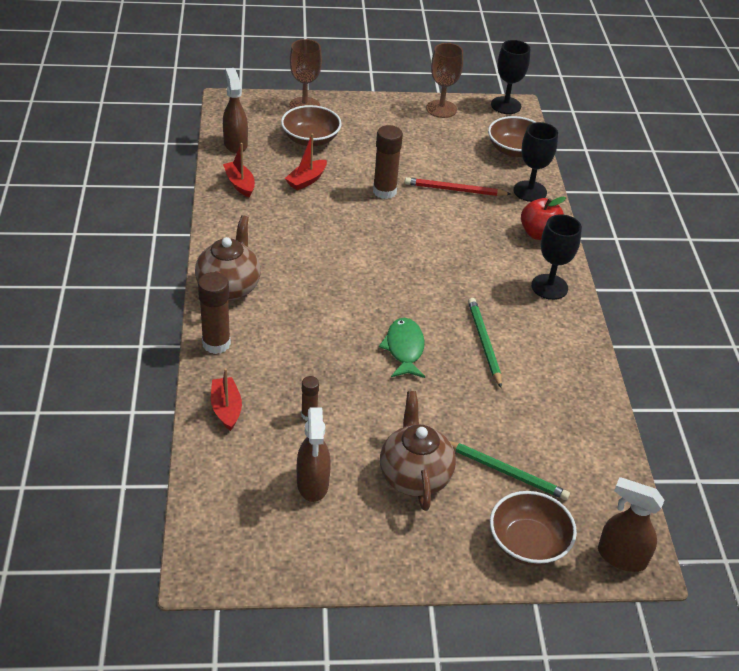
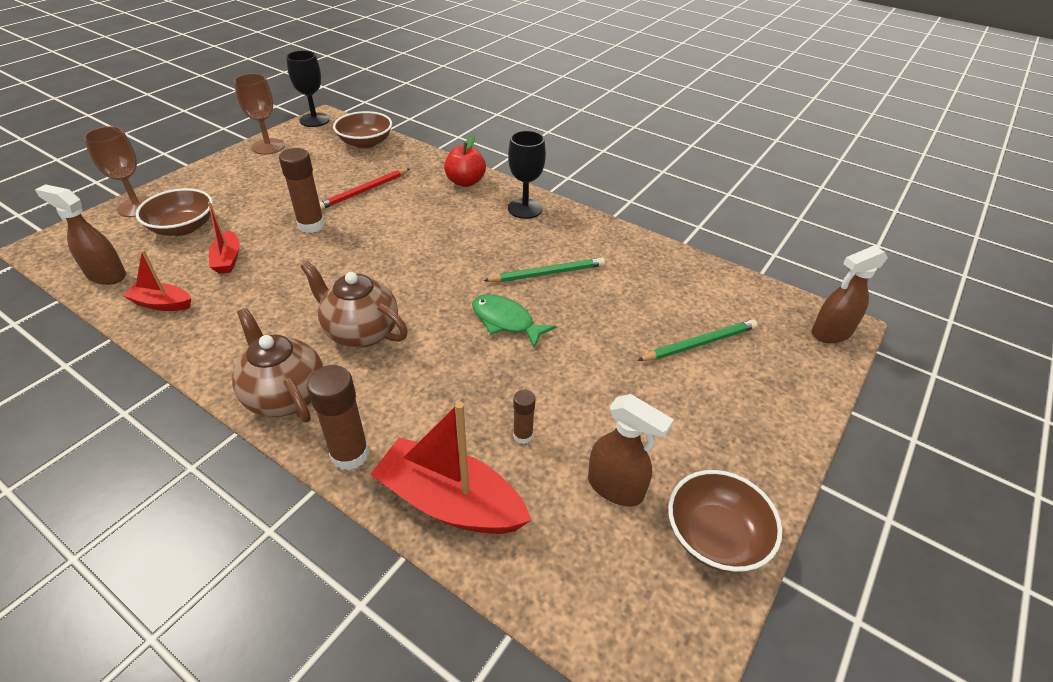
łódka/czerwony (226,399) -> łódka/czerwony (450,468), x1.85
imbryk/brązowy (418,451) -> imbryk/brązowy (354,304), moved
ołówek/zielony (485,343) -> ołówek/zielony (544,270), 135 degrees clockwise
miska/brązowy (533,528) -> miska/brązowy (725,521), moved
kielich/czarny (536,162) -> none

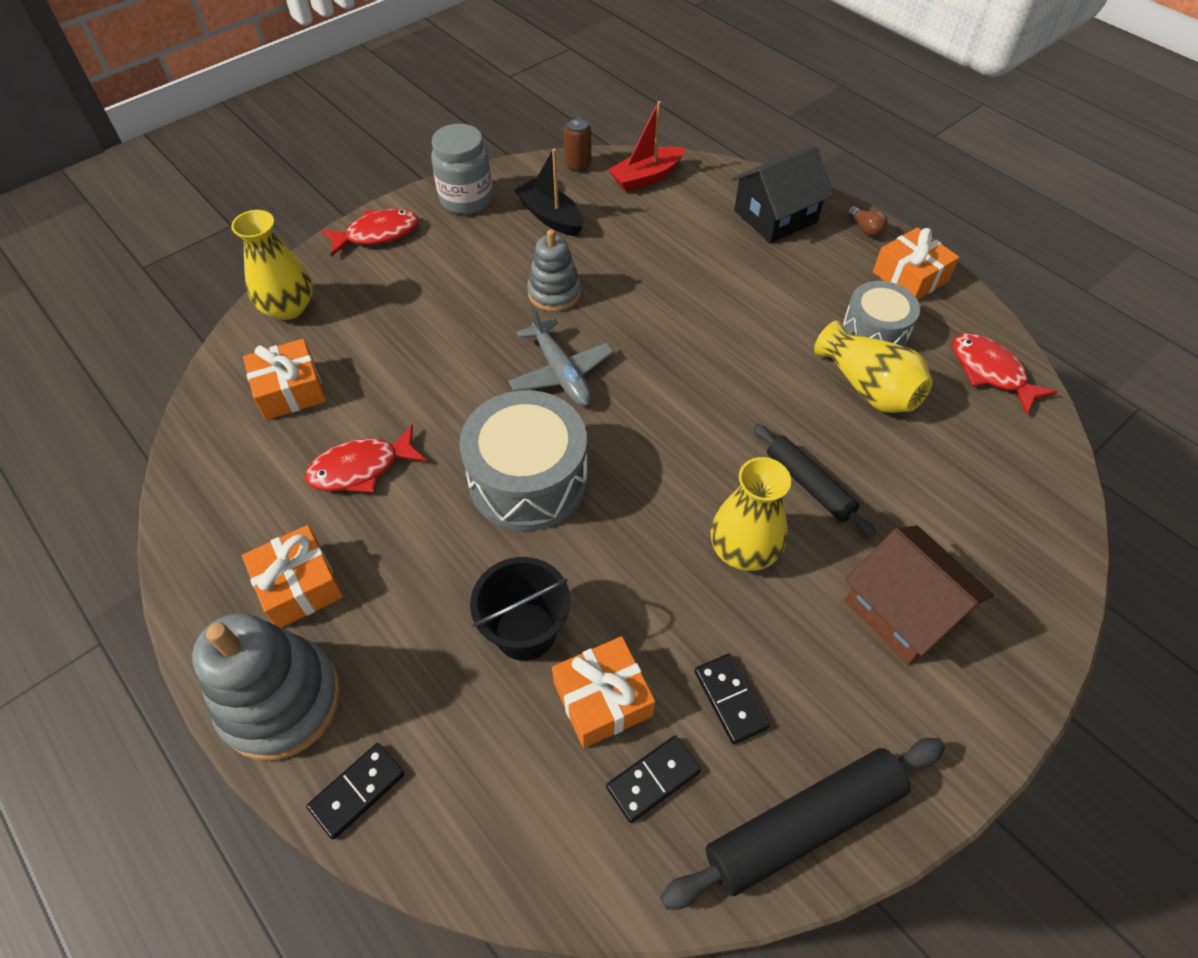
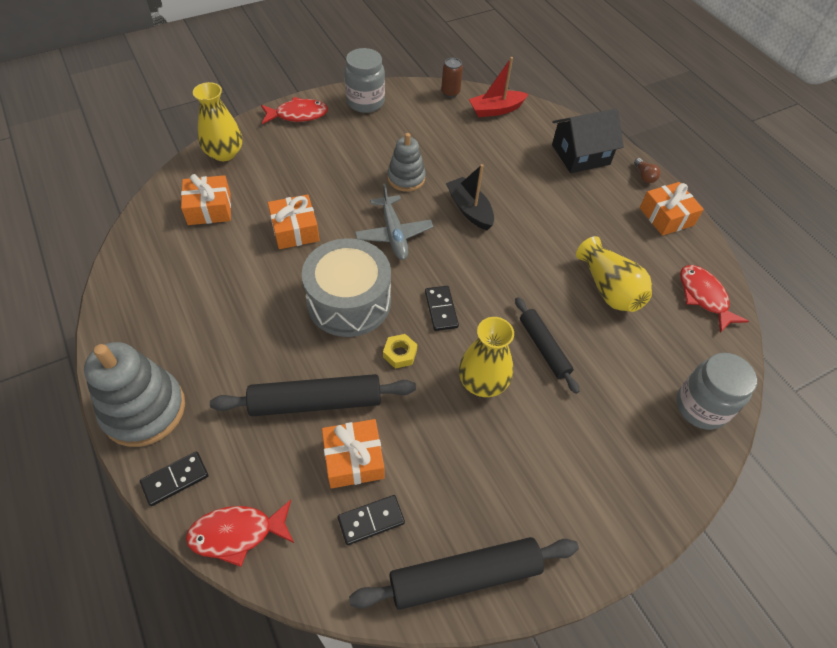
prezent/pomarańczowy (292,576) -> prezent/pomarańczowy (294,221), moved
ryba/czerwony (366,459) -> ryba/czerwony (240,533), moved
wiadro/czarny (520,609) -> wałek do ciasta/czarny (313,395)
łódka/czarny (549,192) -> łódka/czarny (470,197), moved
kostka domina/czarny (732,699) -> kostka domina/czarny (442,308), moved
bęben/szary (881,313) -> none
domek/brązowy (919,595) -> none
none -> nakrętka/żółty (400,351)
none -> słoik/szary (716,391)

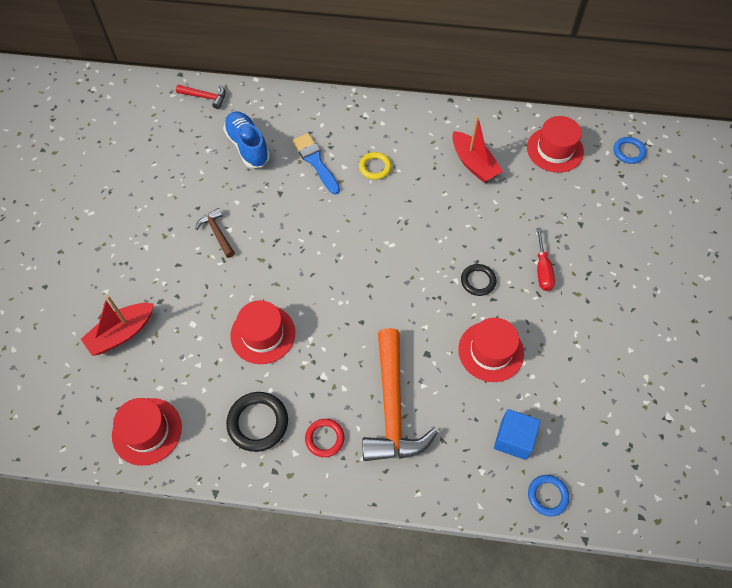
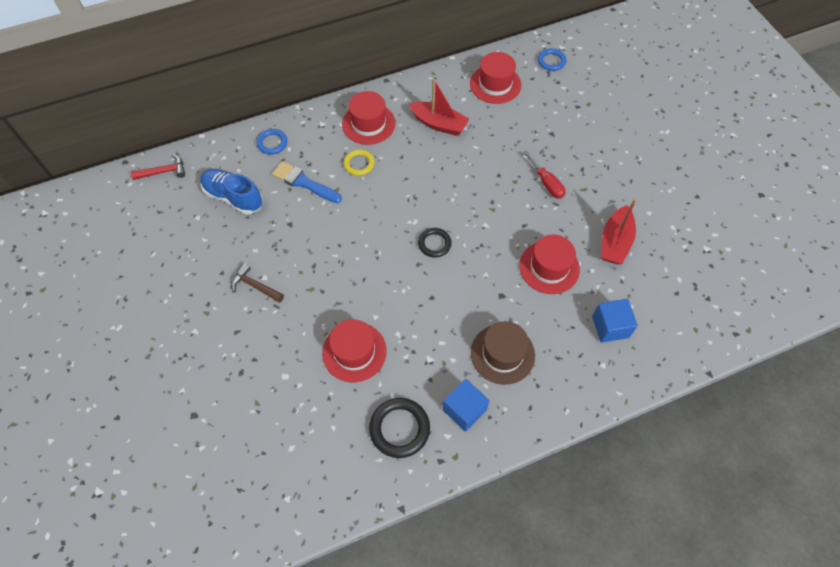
łódka/czerwony (117,325) -> łódka/czerwony (619,231), moved
kapelusz/czerwony (147,432) -> kapelusz/czerwony (368,118), moved
pierścień/czerwony (324,438) -> sześcian/niebieski (466,405)
młotek/pomarańczowy (400,394) -> kapelusz/brązowy (503,353)
pierścień/czarny (478,280) -> pierścień/czarny (435,243), moved
pierścień/niebieski (548,495) -> pierścień/niebieski (271,142), moved

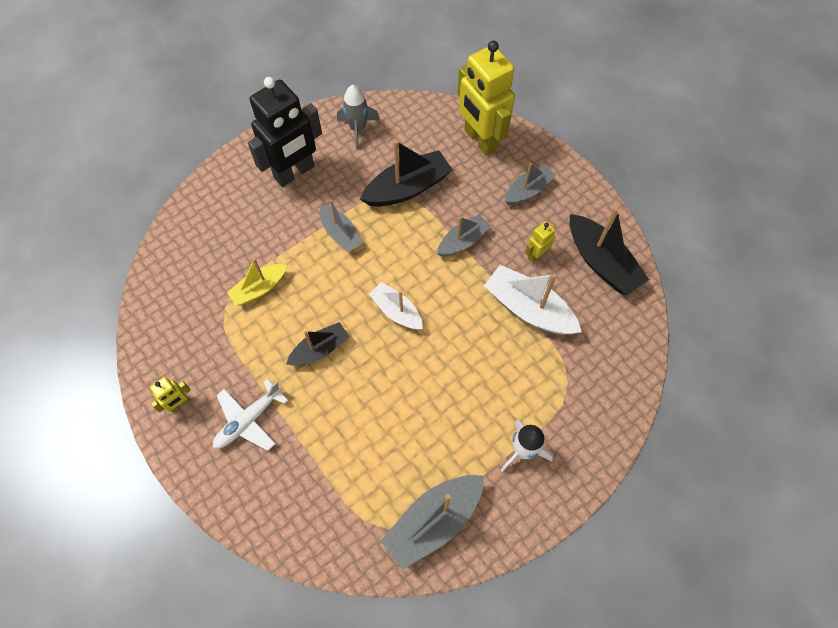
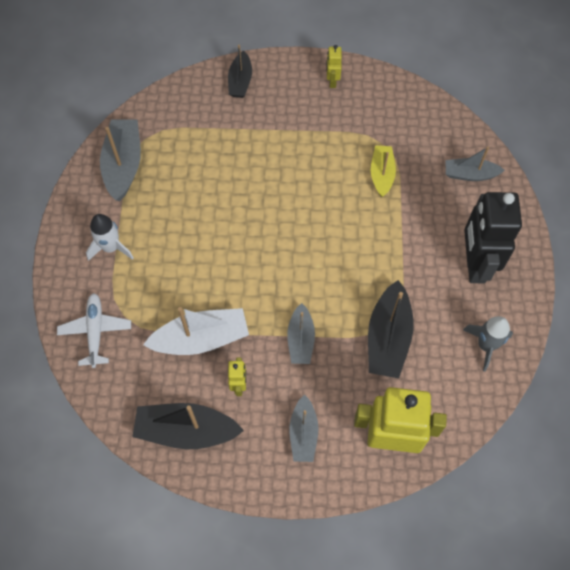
samolot/biały (250,415) -> samolot/biały (94,330), moved
łódka/czarny (318,344) -> łódka/czarny (240,71), moved
łódka/szary (341,226) -> łódka/szary (475,164), moved
łódka/biały (396,306) -> none

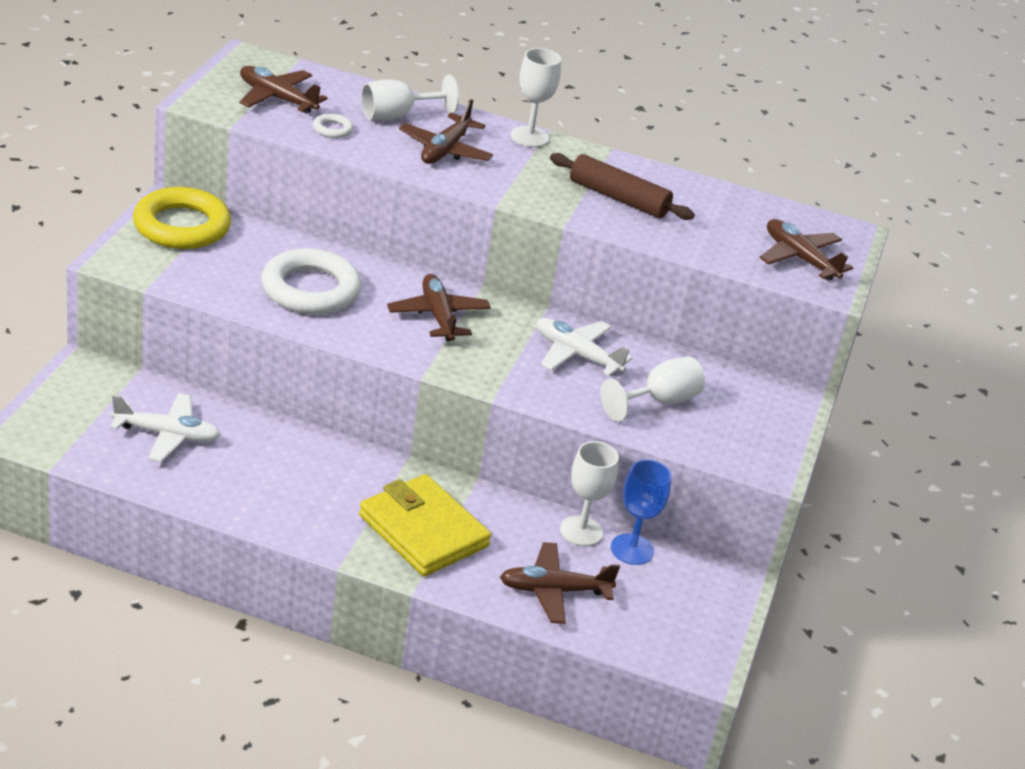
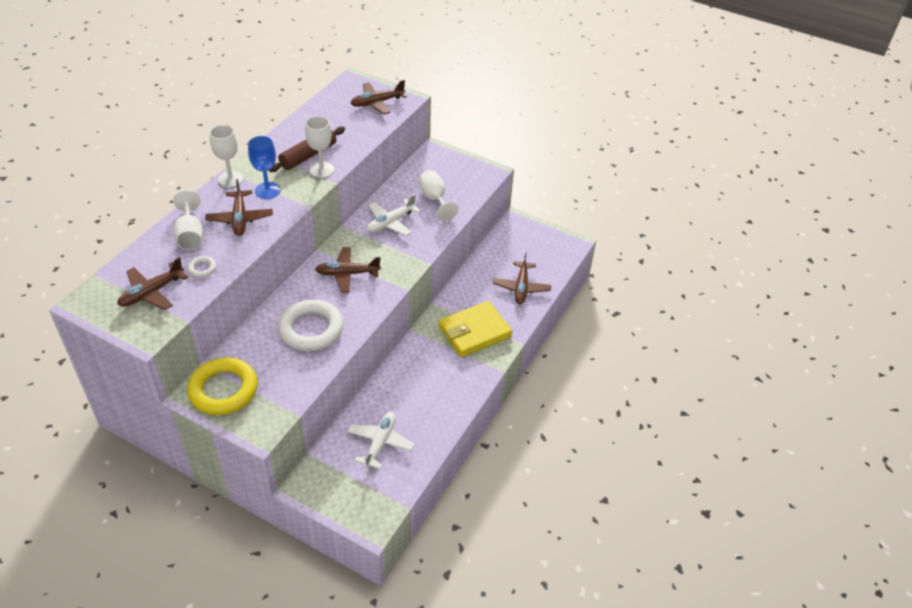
samolot/brązowy (446,131) -> samolot/brązowy (239,207), 45 degrees clockwise
kielich/biały (589,493) -> kielich/biały (319,147), moved
kielich/niebieski (641,512) -> kielich/niebieski (264,167), moved

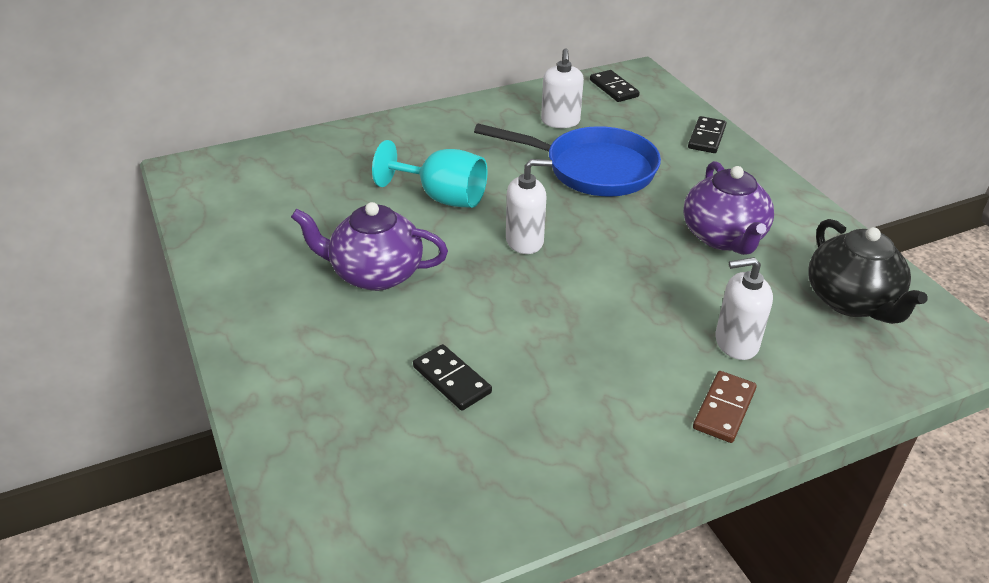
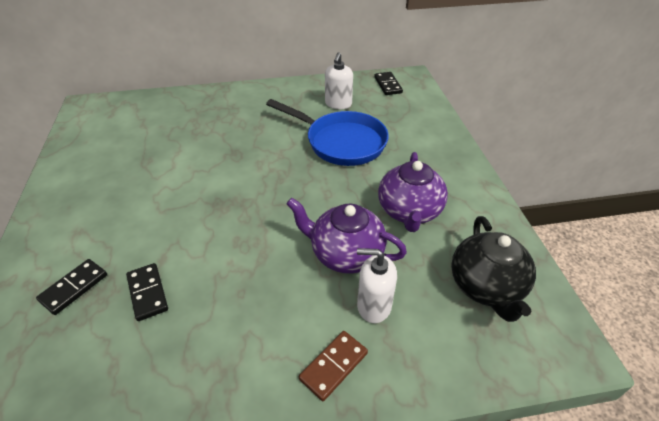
imbryk/fioletowy (369,246) -> imbryk/fioletowy (346,236), moved
kielich/turkusowy (429,174) -> none
dozownik mydła/biały (529,206) -> none
kostka domina/czarny (707,134) -> kostka domina/czarny (71,287), moved

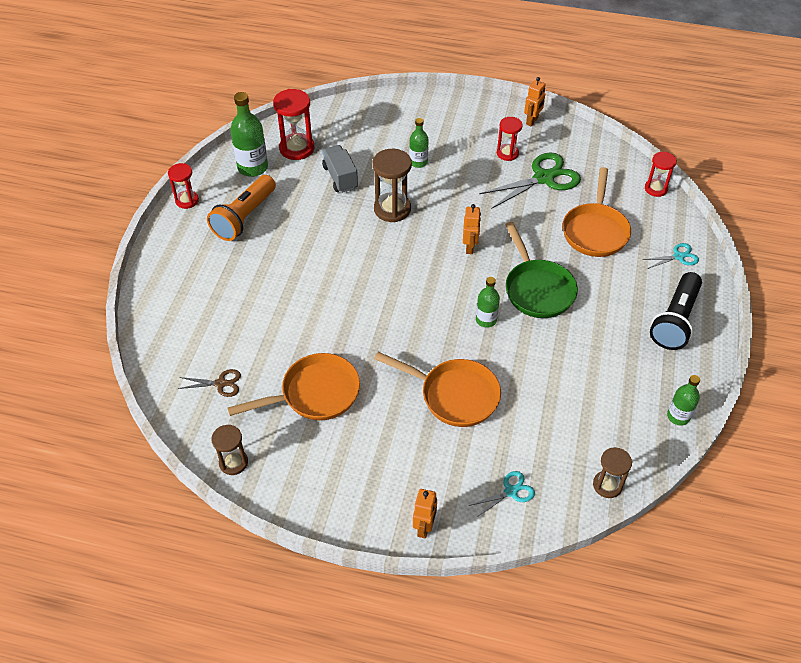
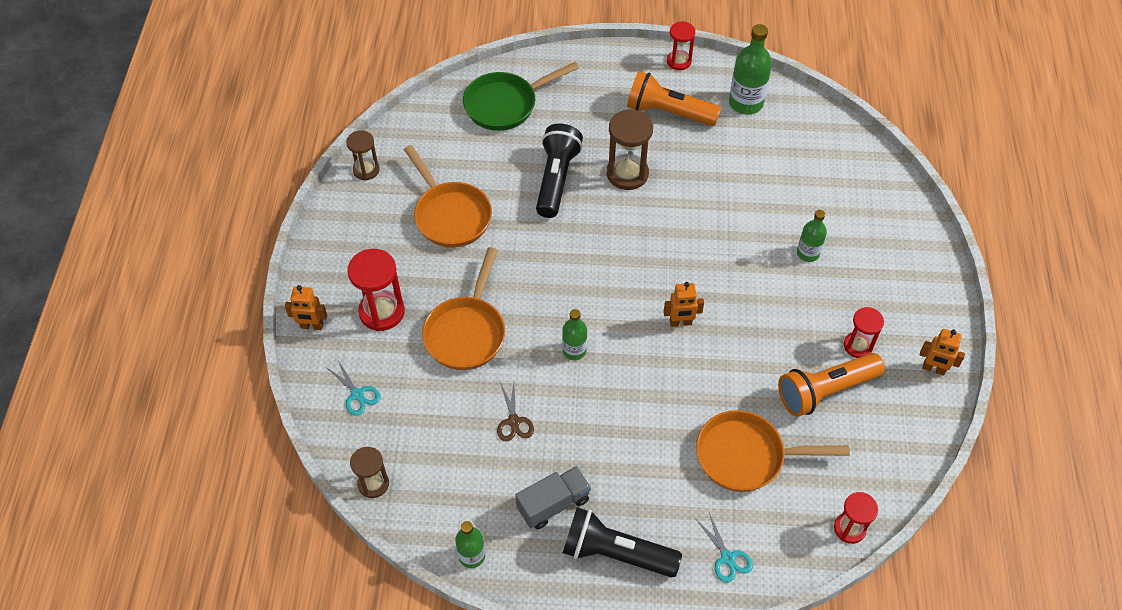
nożyczki/brązowy (209,383) -> nożyczki/brązowy (515,412), moved
klepsydra/czerwony (293,124) -> klepsydra/czerwony (376,290), moved
ciężarówka/szary (340,169) -> ciężarówka/szary (553,497), moved
klepsydra/brązowy (392,185) -> klepsydra/brązowy (630,149), moved
nożyczki/zielony (530,180) -> latarka/pomarańczowy (831,385)
patelnia/zielony (541,270) -> patelnia/zielony (521,96), moved
none -> latarka/czarny (559,170)

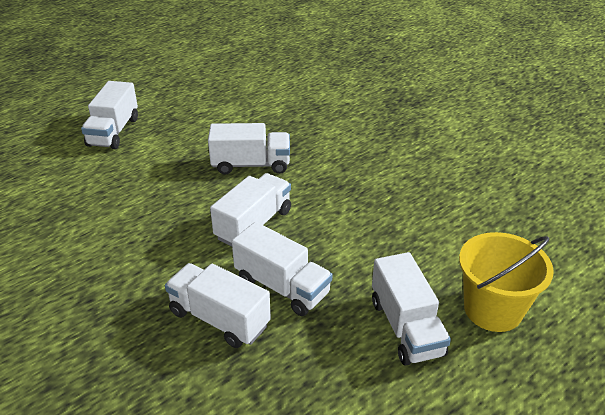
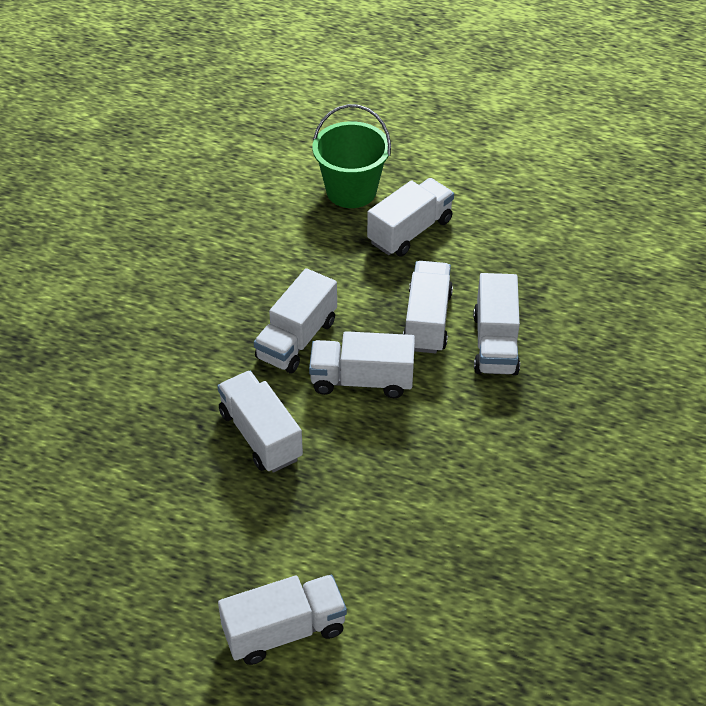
wiadro/żółty (506,282) -> wiadro/zielony (351,156)
none -> ciężarówka/biały (295,321)

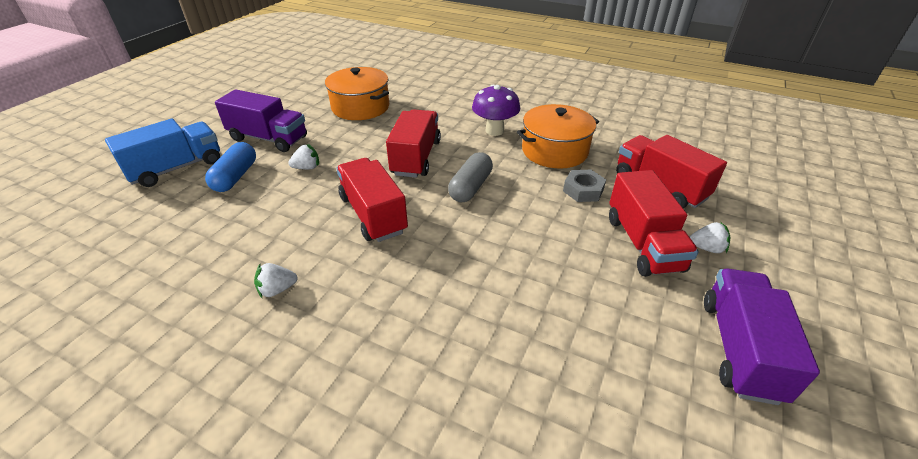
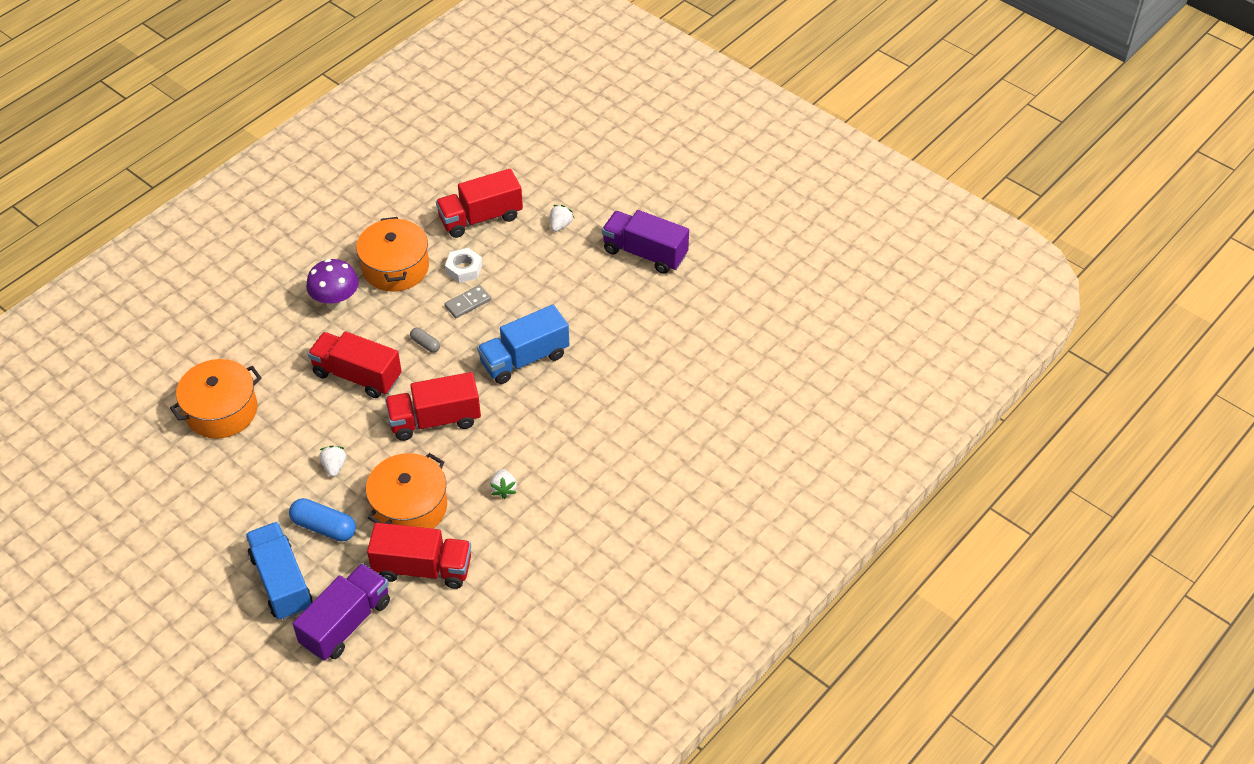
ciężarówka/fioletowy (261,120) -> ciężarówka/fioletowy (341,612), moved
kapsułka/szary (470,177) -> kapsułka/szary (425,340), x0.55
nakrętka/szary (584,186) -> nakrętka/biały (463,265)
ciężarówka/czerwony (654,223) -> ciężarówka/czerwony (419,556), moved
none -> garnek/pomarańczowy (406,491)
none -> kostka domina/szary (468,301)
none -> ciężarówka/niebieski (523,344)

